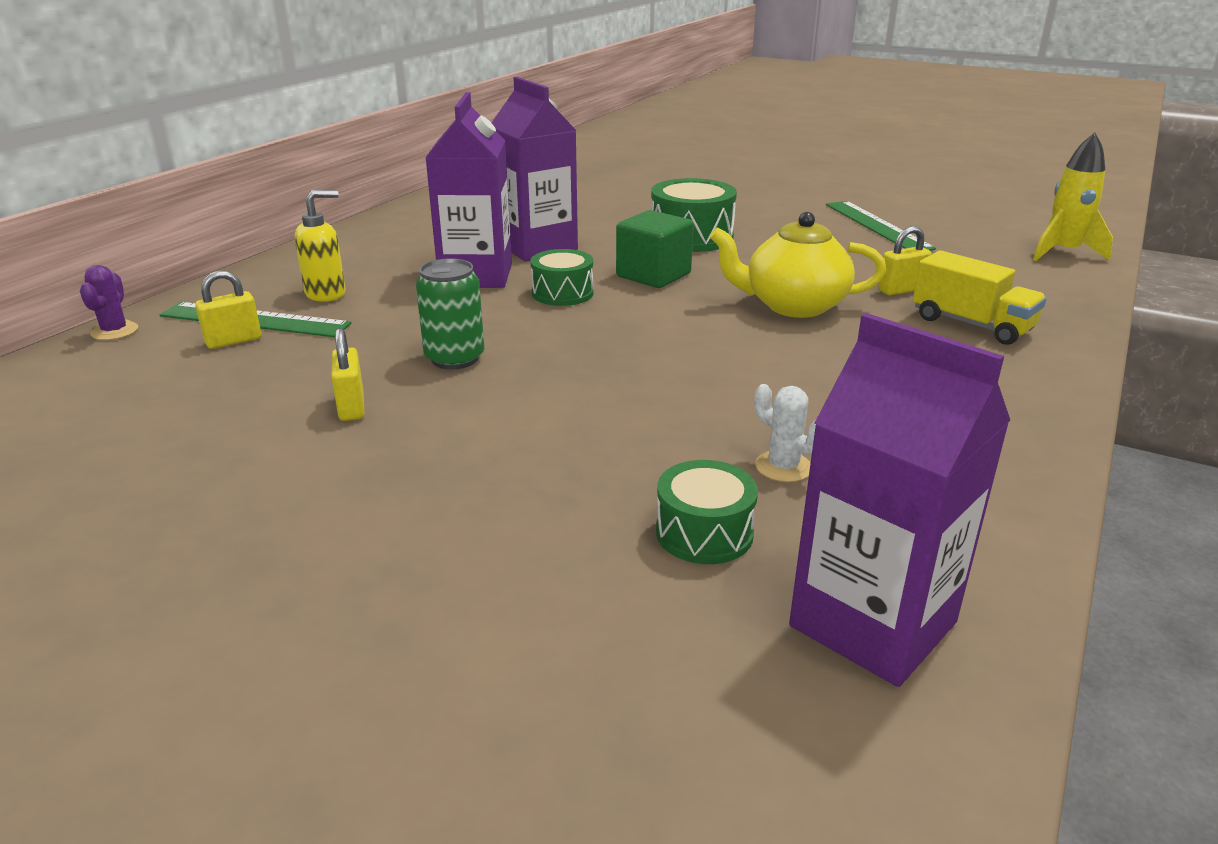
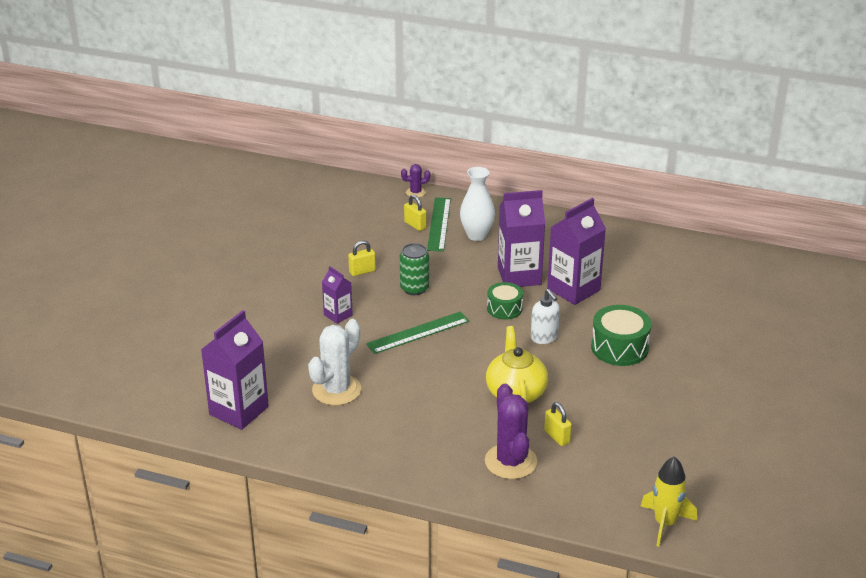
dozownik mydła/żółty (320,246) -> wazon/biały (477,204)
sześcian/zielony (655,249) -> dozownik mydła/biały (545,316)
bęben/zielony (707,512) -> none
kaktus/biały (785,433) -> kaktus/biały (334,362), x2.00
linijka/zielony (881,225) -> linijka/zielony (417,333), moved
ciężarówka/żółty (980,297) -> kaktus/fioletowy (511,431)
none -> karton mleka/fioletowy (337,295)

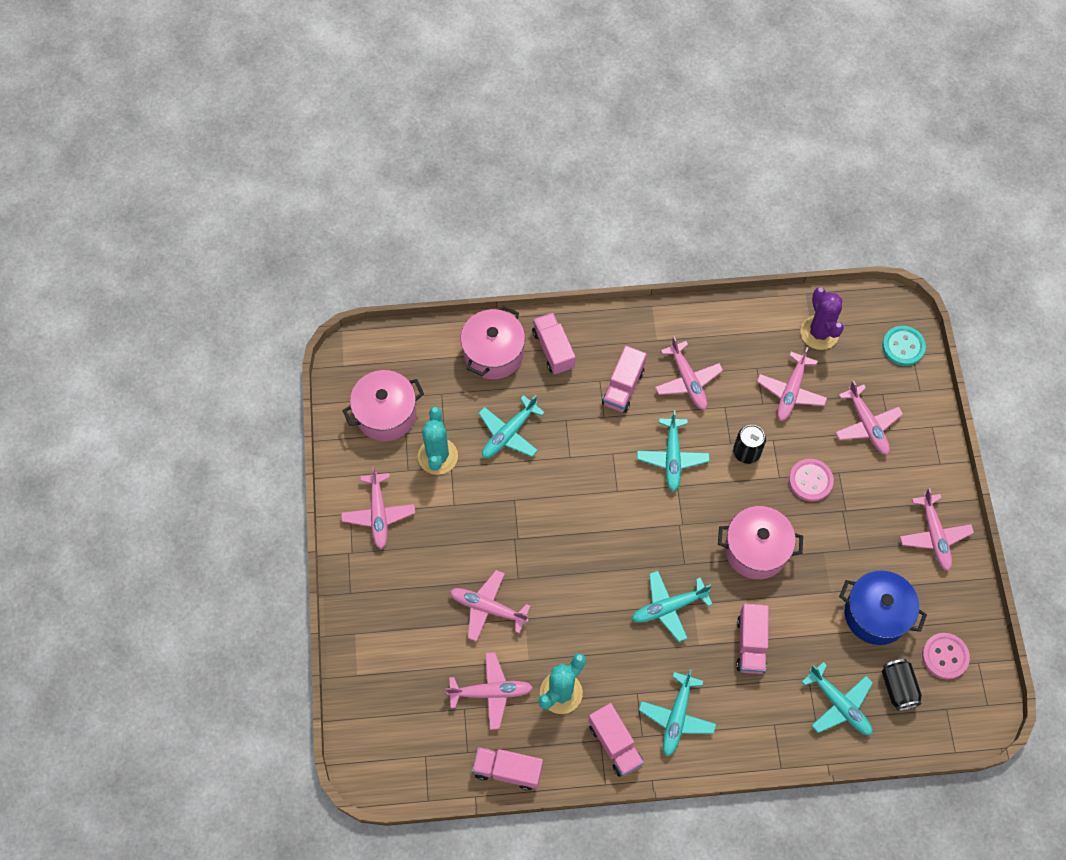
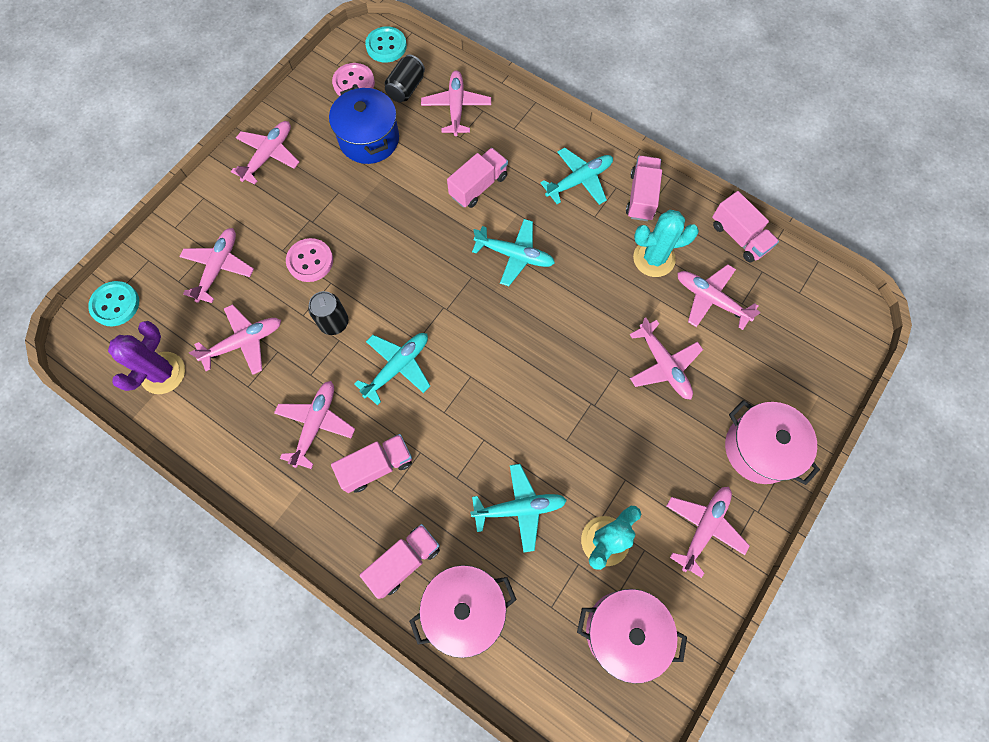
ciężarówka/różowy (554,343) -> ciężarówka/różowy (400,561), 150 degrees counterclockwise
garnek/różowy (760,542) -> garnek/różowy (772,442), moved
samolot/turkusowy (837,698) -> samolot/różowy (456,103)
none -> guzik/turkusowy (386,44)

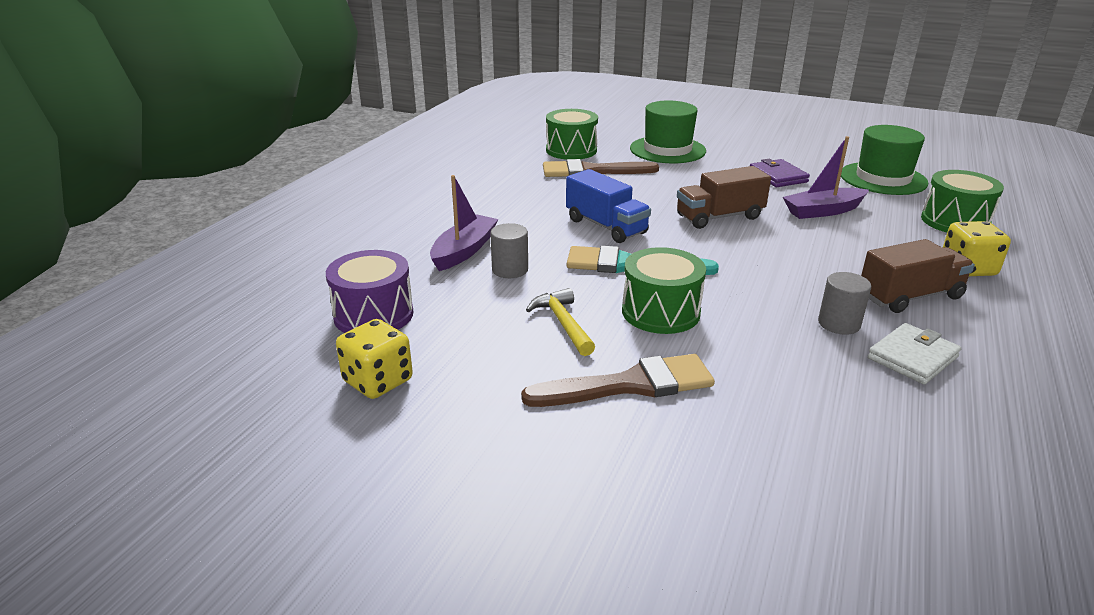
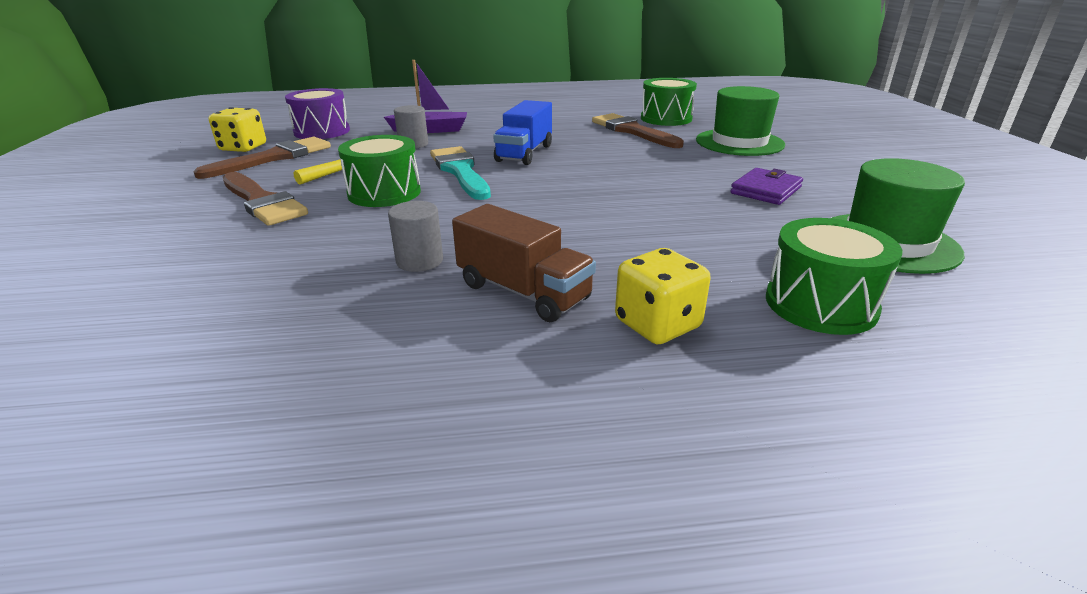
ciężarówka/brązowy (724,197) -> none
łódka/fioletowy (826,177) -> none
portfel/biały (914,353) -> none
none -> pędzel/brązowy (262,158)

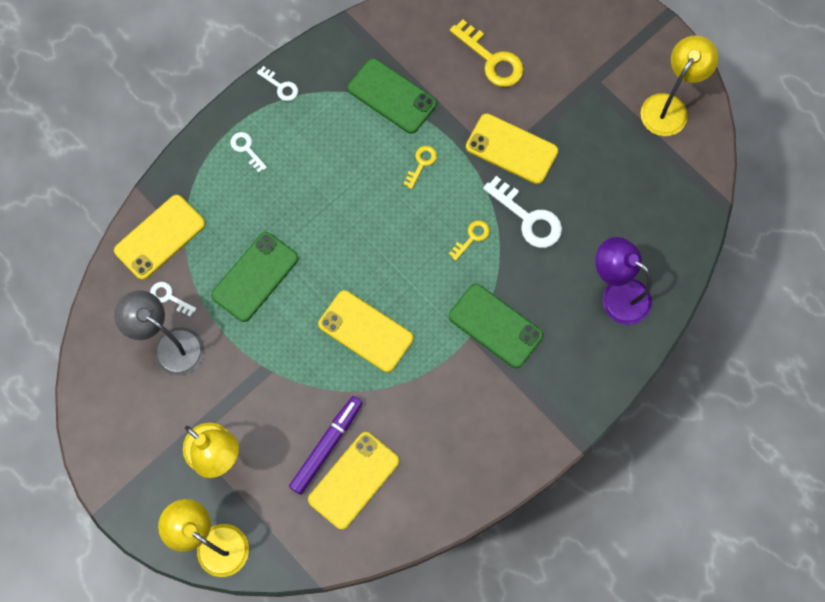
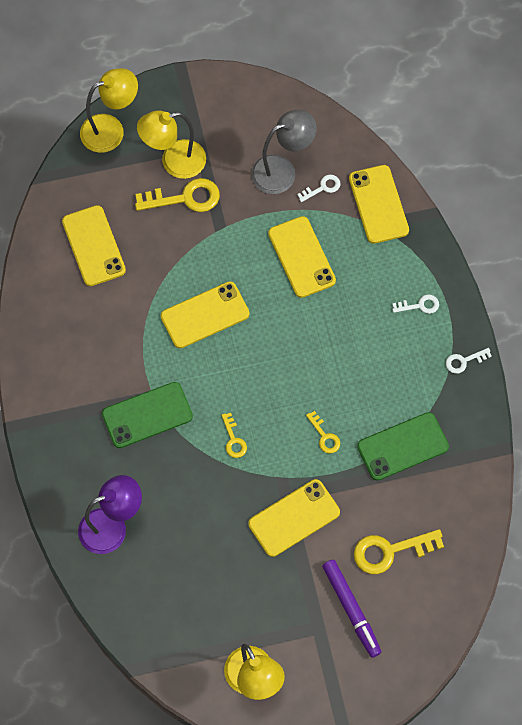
telefon/zielony (254,277) -> telefon/żółty (302,257)
flamaster/fioletowy (325,445) -> flamaster/fioletowy (352,609), moved
klucz/biały (522,212) -> none
none -> klucz/żółty (177,195)

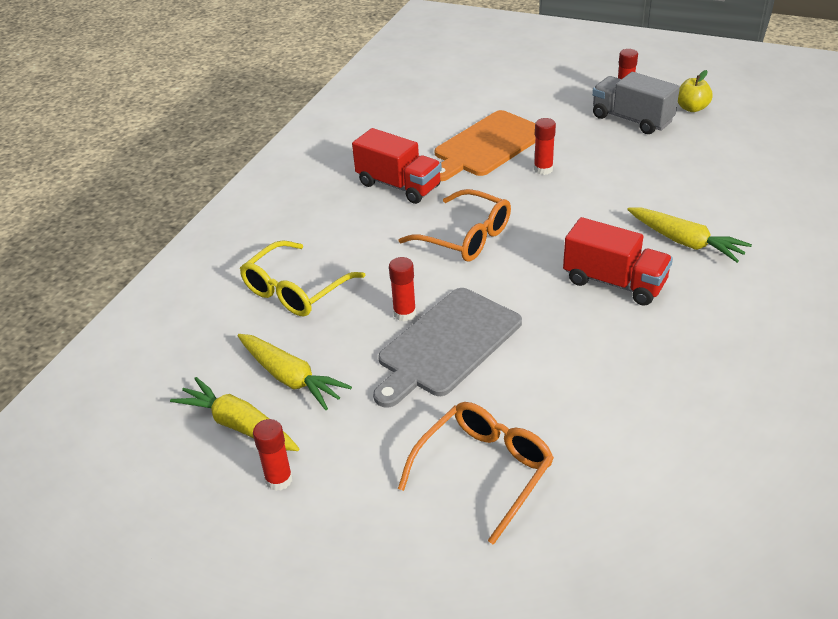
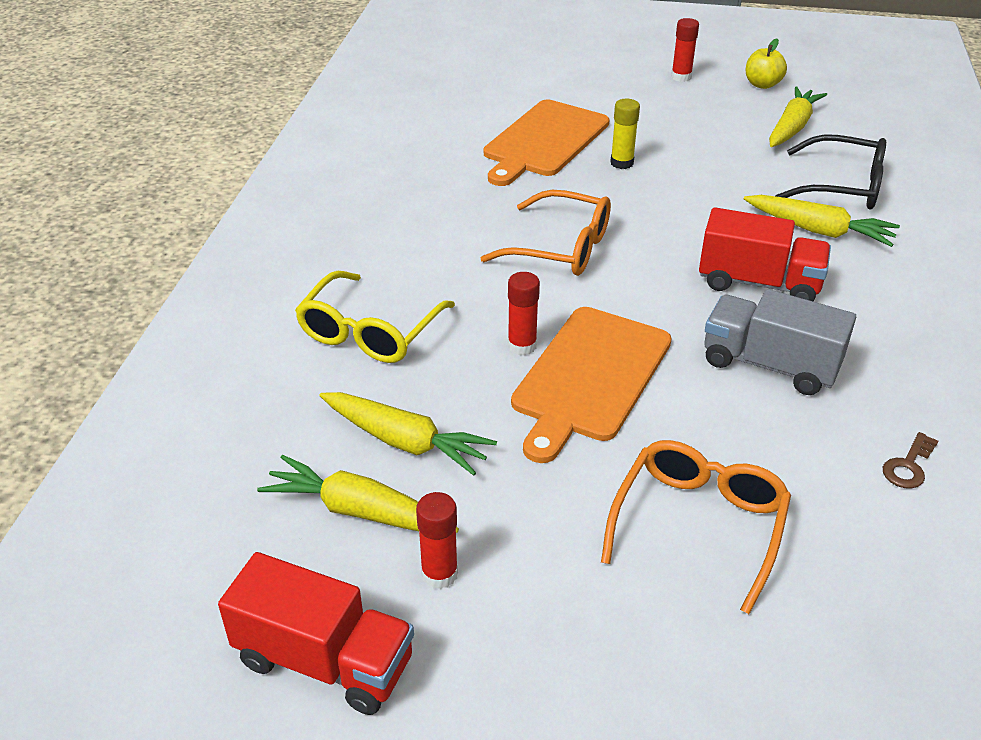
ciężarówka/czerwony (397,166) -> ciężarówka/czerwony (316,633), moved
deska do krojenia/szary (447,348) -> deska do krojenia/pomarańczowy (591,385)
klej w sztyfcie/czerwony (545,146) -> klej w sztyfcie/żółty (625,134)
ciężarówka/szary (636,103) -> ciężarówka/szary (780,342), moved
none -> marchewka/żółty (798,117)
none -> okulary/czarny (831,171)
none -> klucz/brązowy (910,460)

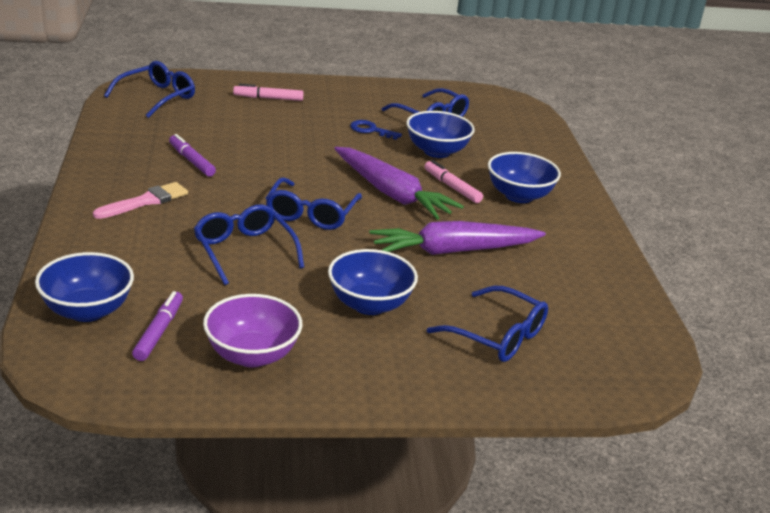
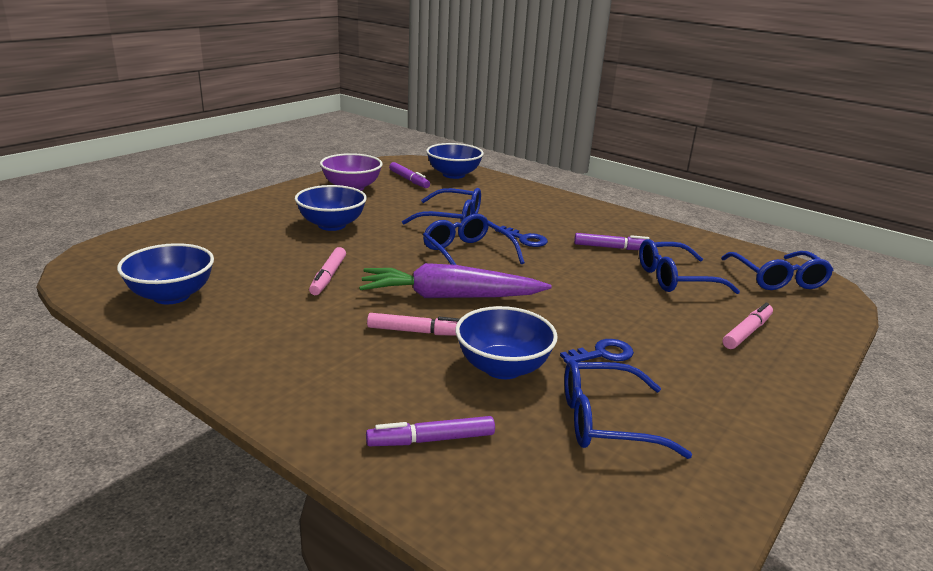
pędzel/różowy (140,200) -> none
marchewka/fioletowy (457,238) -> flamaster/różowy (327,271)
okulary/niebieski (487,324) -> okulary/niebieski (689,266), moved
miska/niebieski (524,177) -> miska/niebieski (165,273), moved
none -> flamaster/fioletowy (430,431)
none -> klucz/niebieski (521,236)

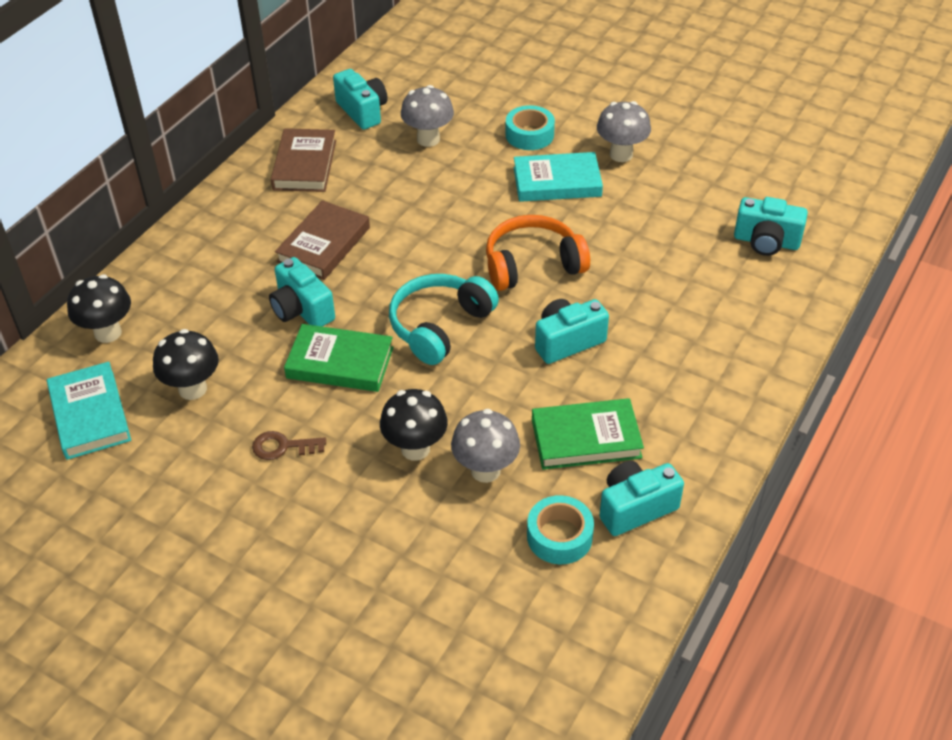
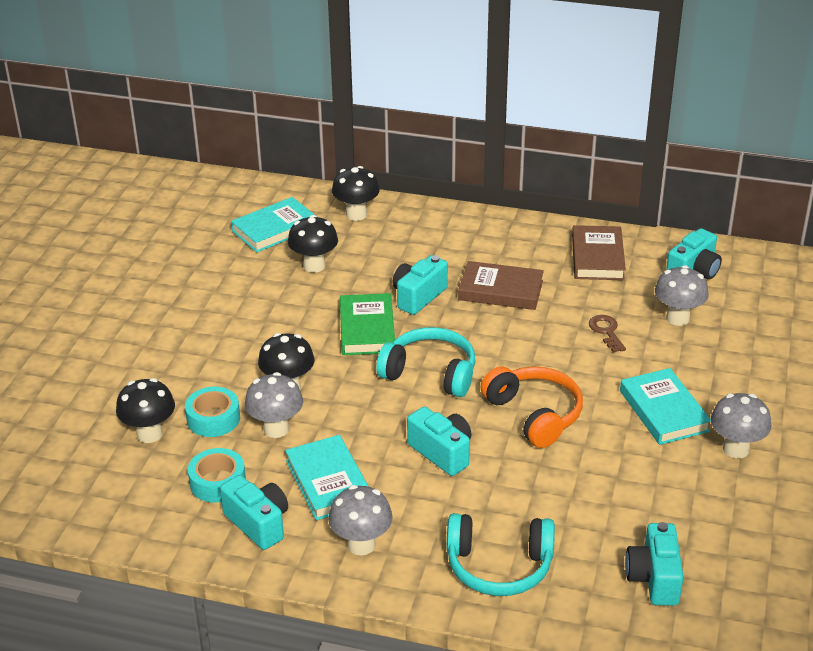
klucz/brązowy (289,445) -> klucz/brązowy (607,333), moved
książka/brązowy (303,160) -> książka/brązowy (599,252), 75 degrees counterclockwise
taśma klejąca/turkusowy (530,127) -> taśma klejąca/turkusowy (212,412), moved
książka/zielony (588,434) -> książka/turkusowy (327,477)
none -> grzyb/czarny (145,410)
none -> grzyb/szary (360,520)
none -> słuchawki/turkusowy (501,554)

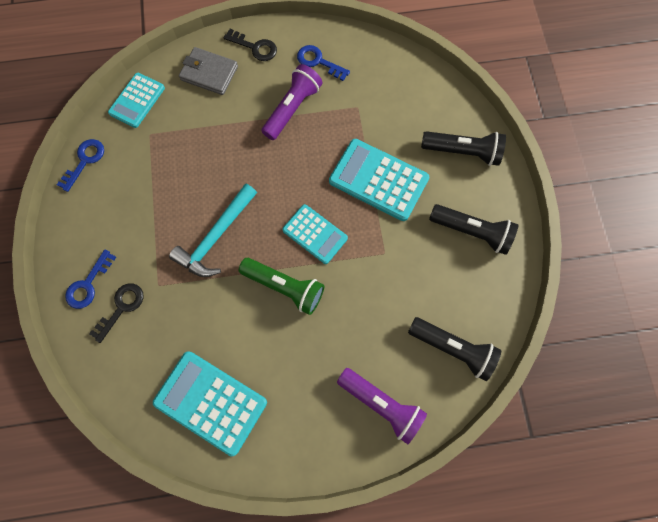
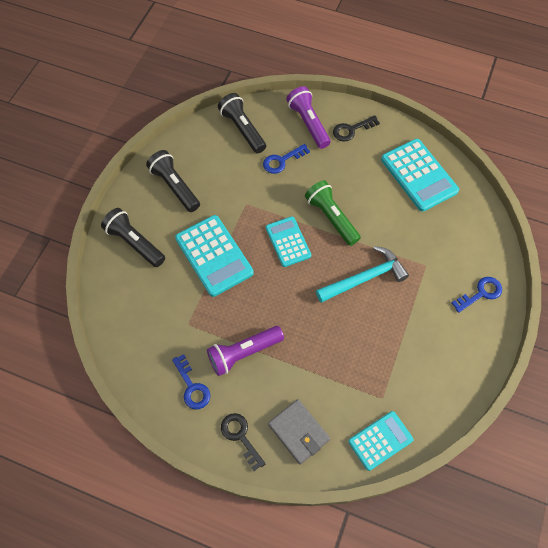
klucz/niebieski (80,165) -> klucz/niebieski (286,159), moved
klucz/czarny (116,313) -> klucz/czarny (356,128), moved

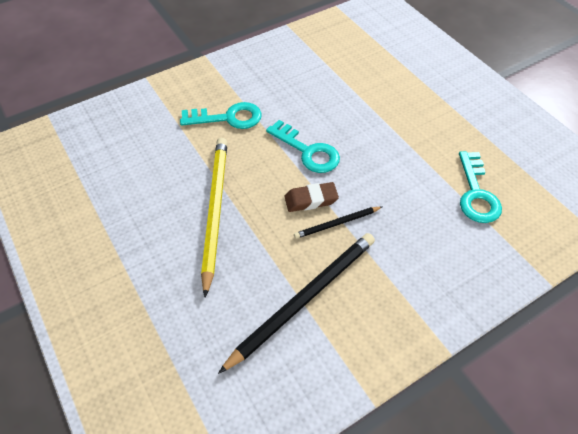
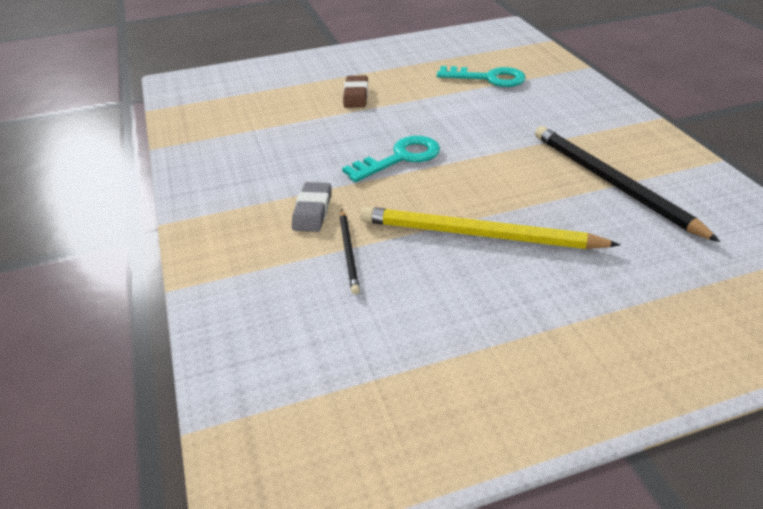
klucz/turkusowy (221,115) -> gumka do mazania/szary (311,207)
gumka do mazania/brązowy (312,197) -> gumka do mazania/brązowy (355,92), moved
ołówek/czarny (338,223) -> ołówek/czarny (349,252), moved

